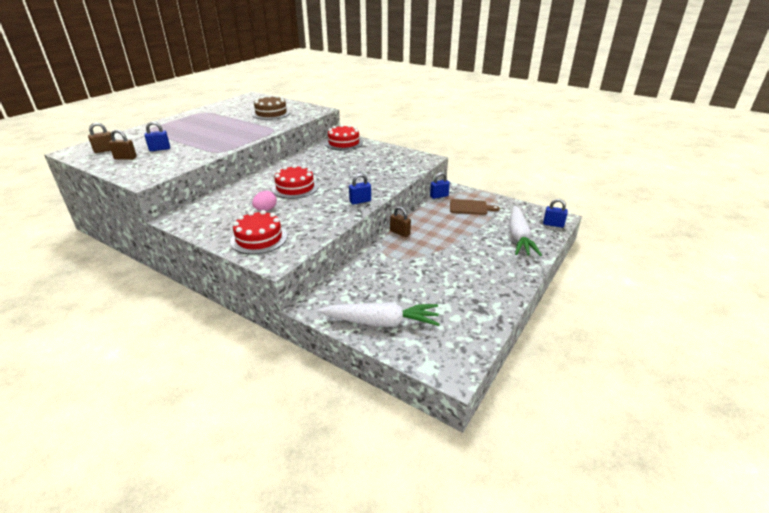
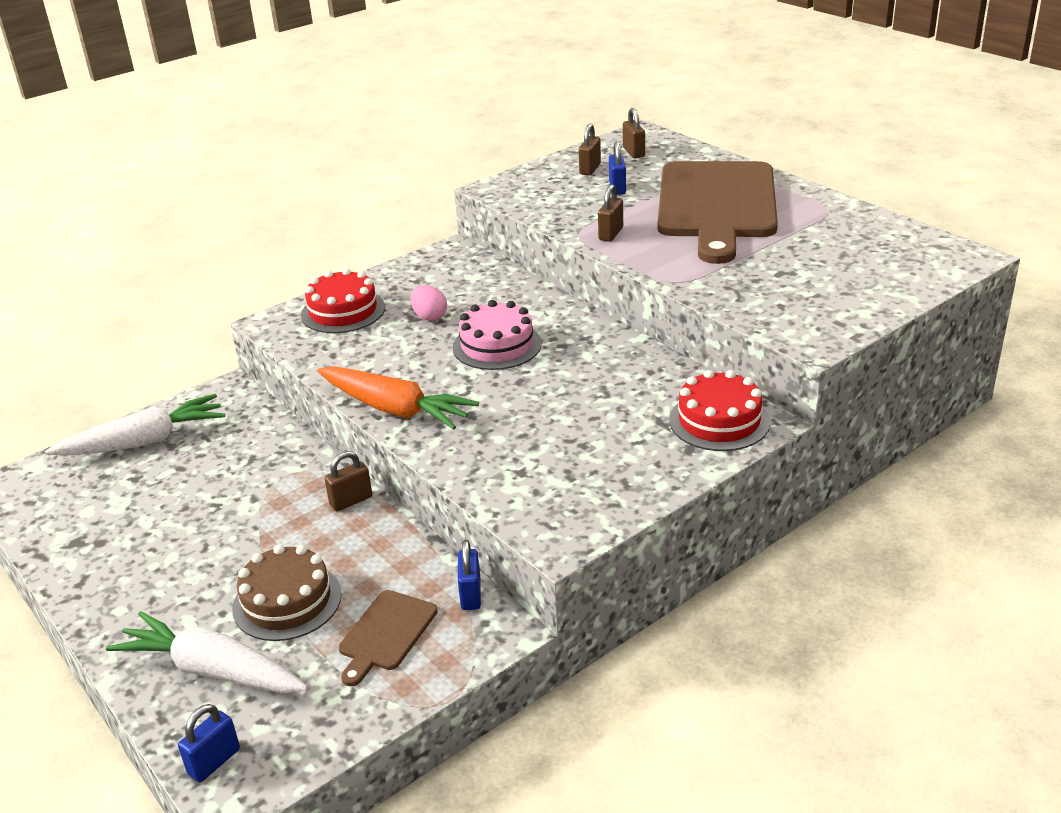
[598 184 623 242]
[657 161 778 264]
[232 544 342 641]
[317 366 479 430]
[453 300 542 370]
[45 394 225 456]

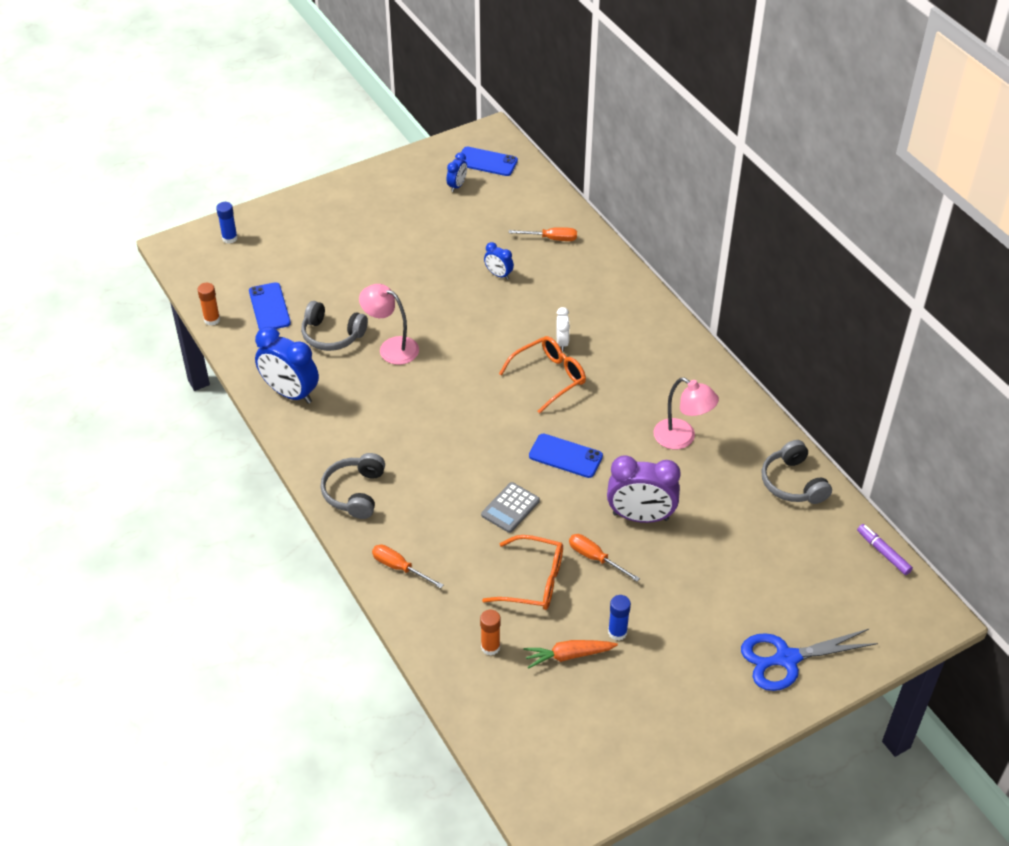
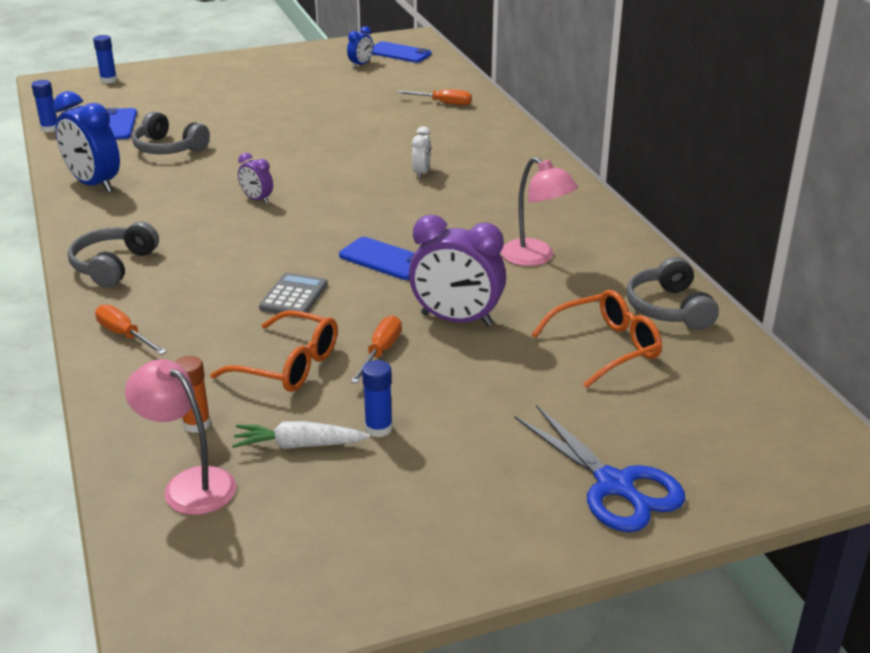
[484 242 514 280] (first image)
[857 524 913 575] (first image)
[238 153 273 204]
[125 359 236 515]
[532 290 662 388]
[32 80 57 133]
[232 421 370 449]
[259 273 328 314]
[351 315 402 383]
[515 405 685 532]

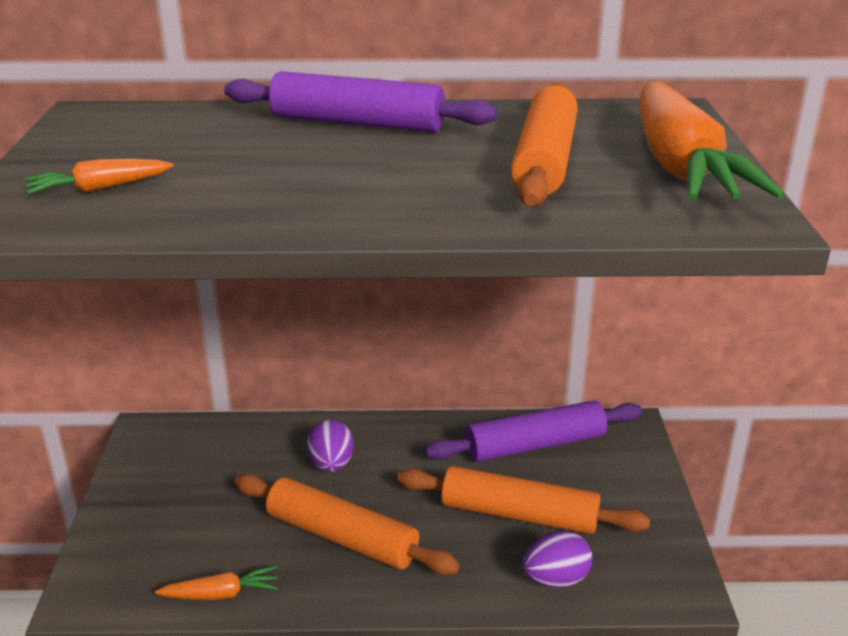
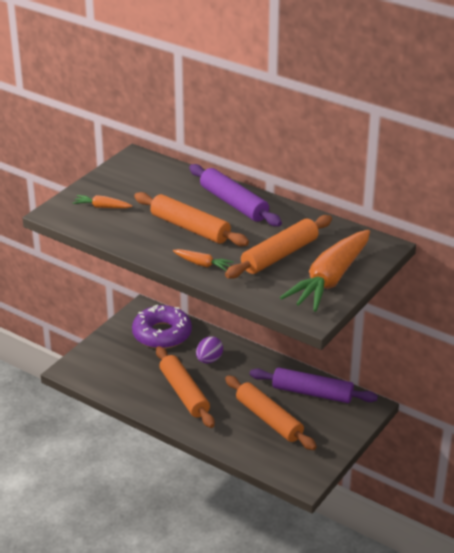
[523 531 592 588] (first image)
[132 305 192 349]
[134 192 249 246]
[173 249 234 271]

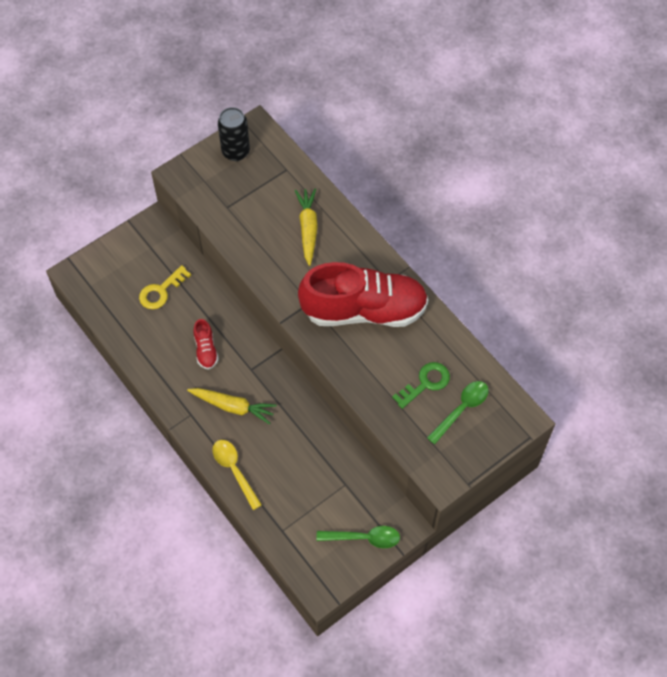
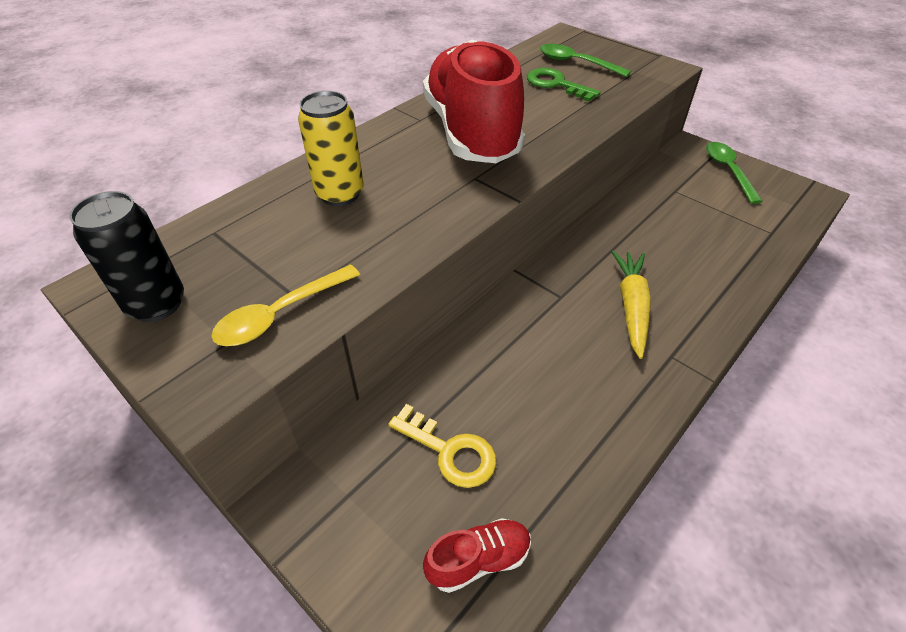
[423 518 531 593]
[211 264 360 346]
[298 91 364 206]

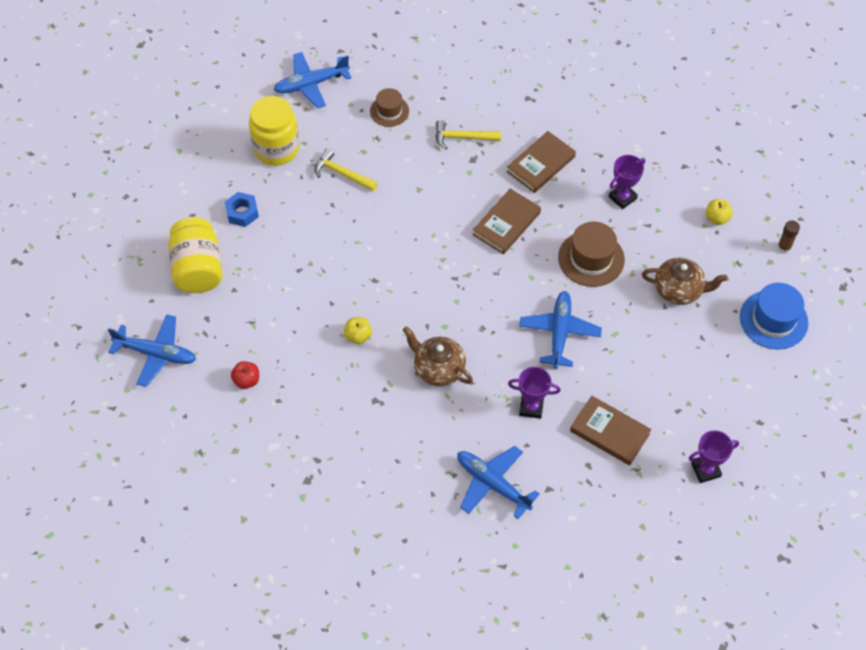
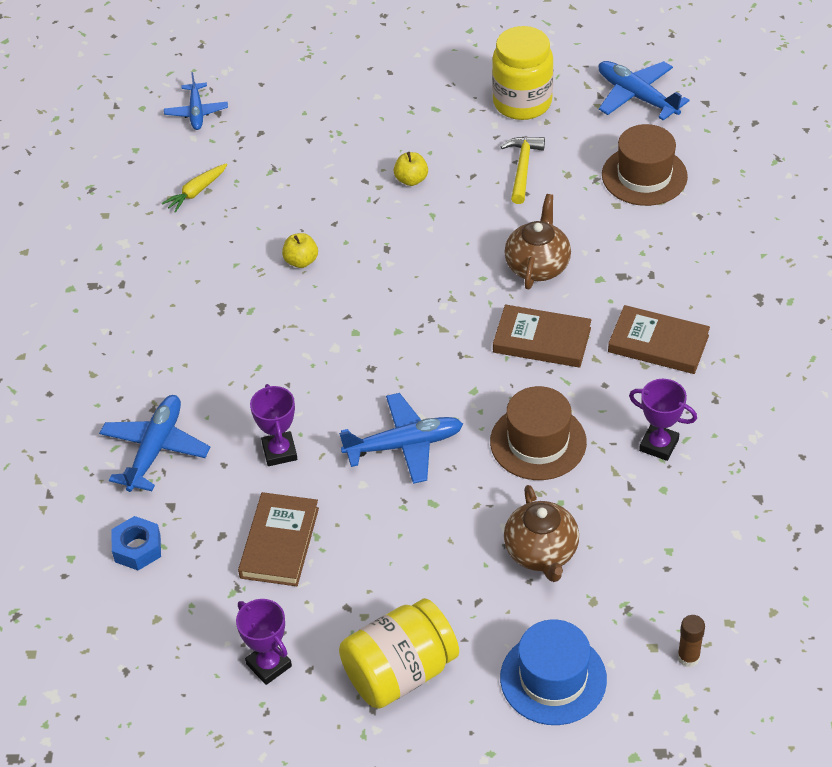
[435 120 501 149] (first image)
[339 598 459 709]
[112 516 161 570]
[505 194 571 289]
[394 152 428 186]
[162 163 227 213]
[164 72 228 130]
[602 124 688 206]

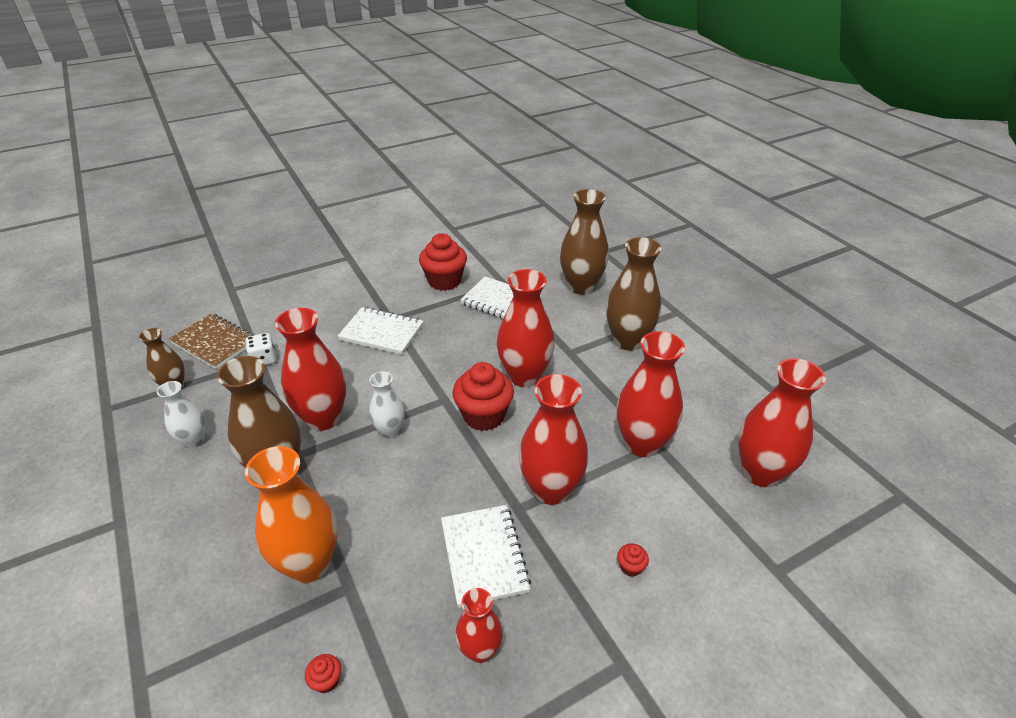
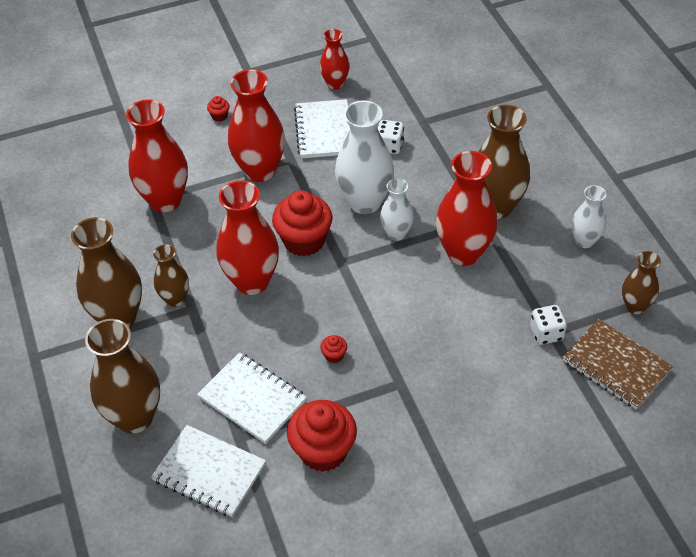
[245 446 337 583] (first image)
[738 358 826 487] (first image)
[153 244 189 307]
[335 100 394 214]
[378 120 404 154]
[320 335 347 363]
[151 425 266 517]

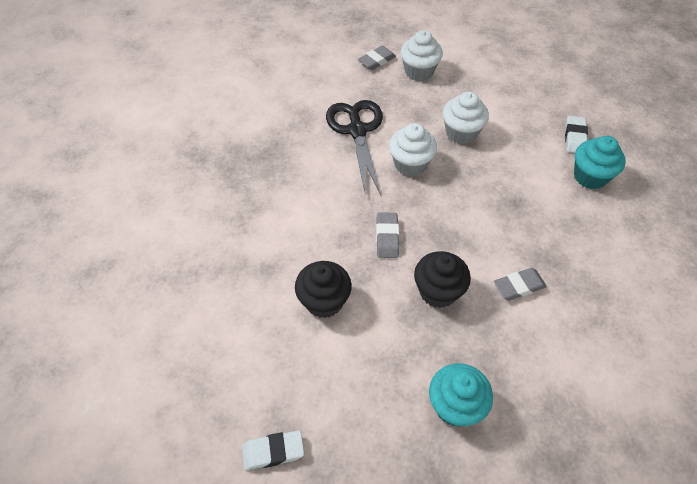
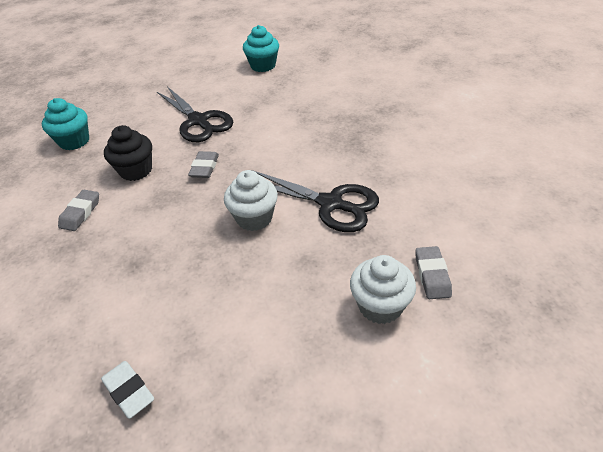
[242 430 304 470] (first image)
[443 92 489 144] (first image)
[243 25 279 72]
[157 86 233 142]
[188 151 219 178]

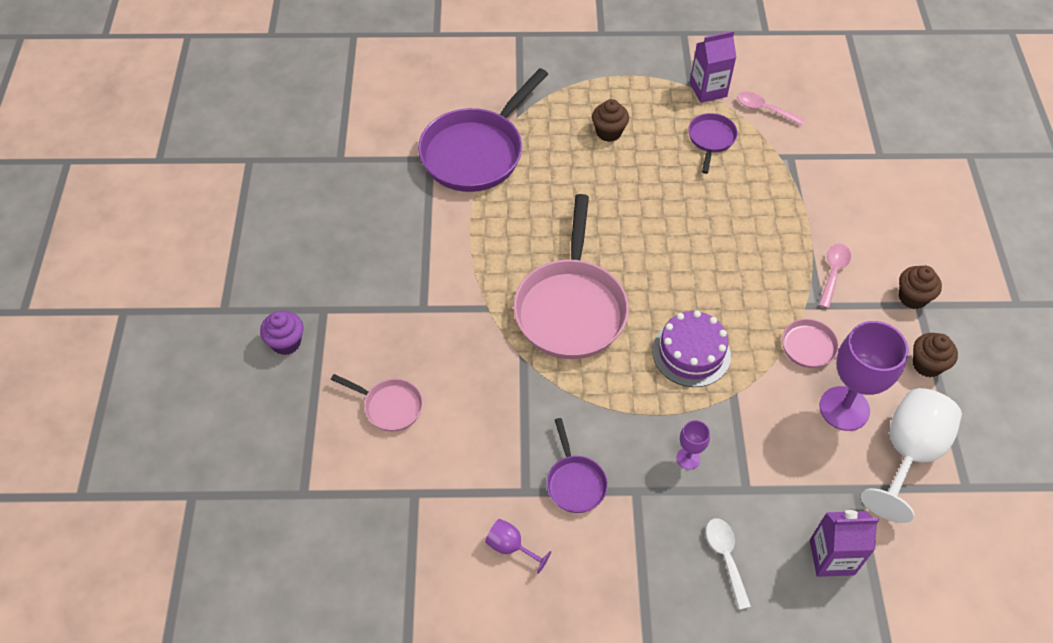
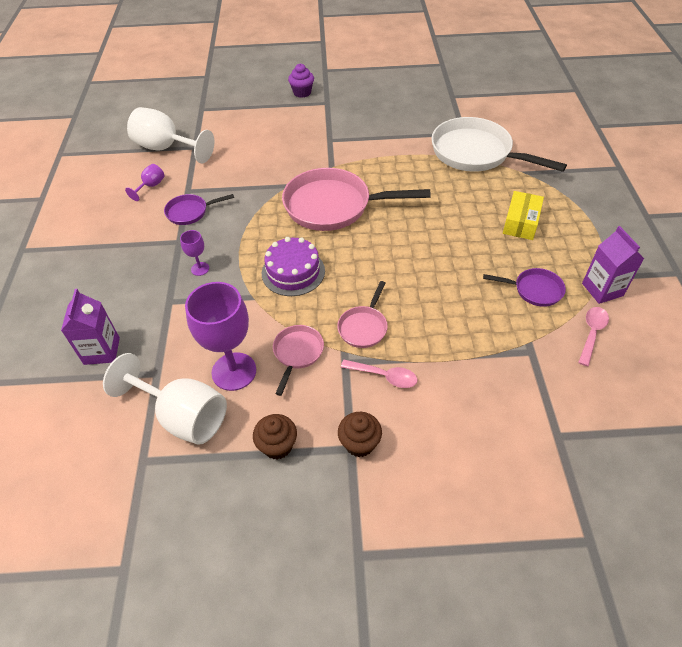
[706 518 751 610] (first image)
[127 107 214 164]
[337 281 388 348]
[503 191 544 240]
[431 117 567 172]

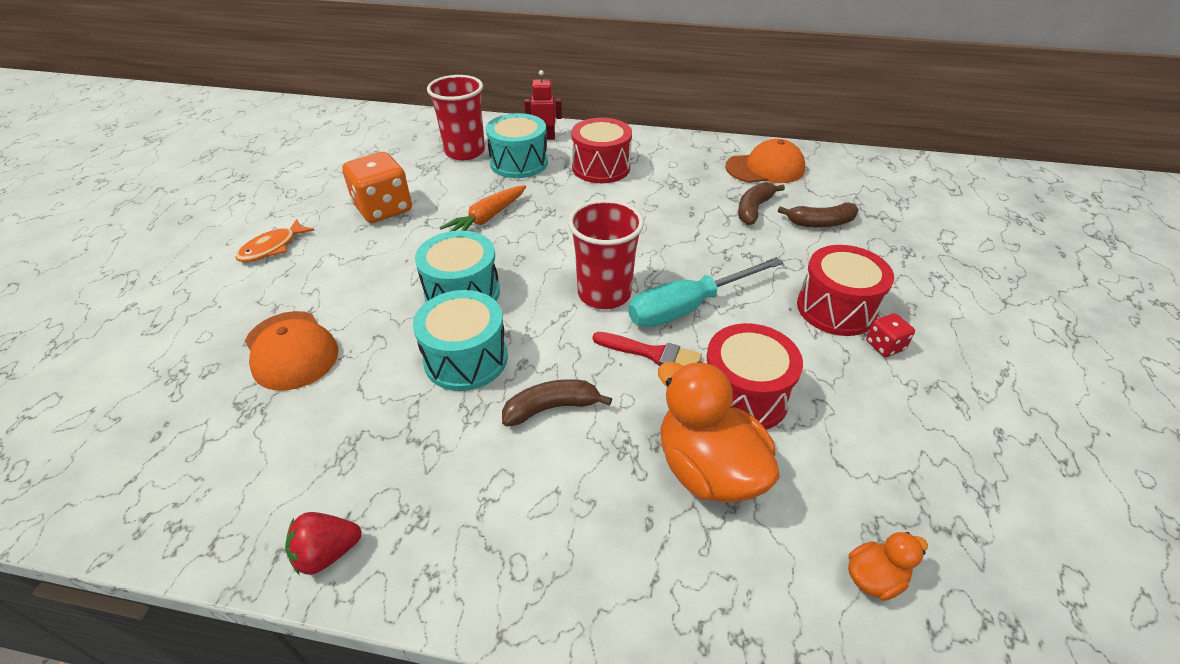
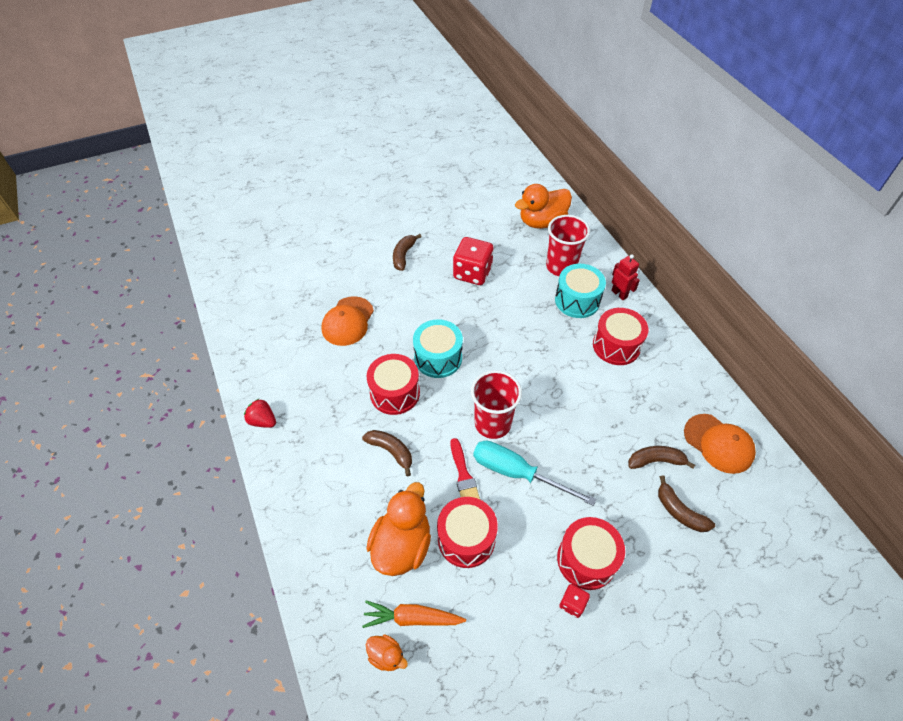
[515 184 572 229]
[362 600 466 628]
[393 234 422 271]
[453 237 494 285]
[367 354 420 415]

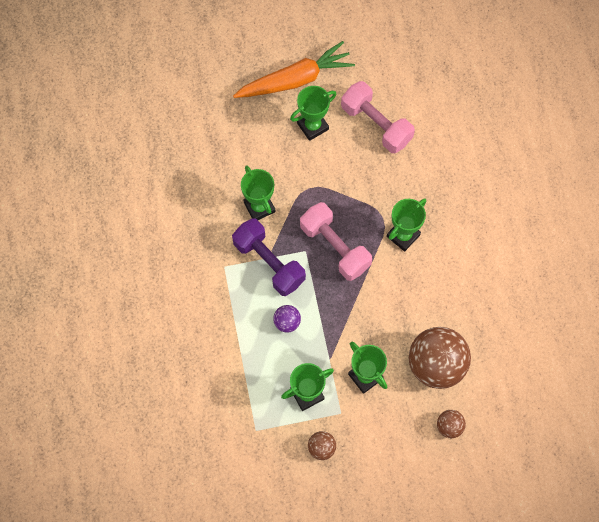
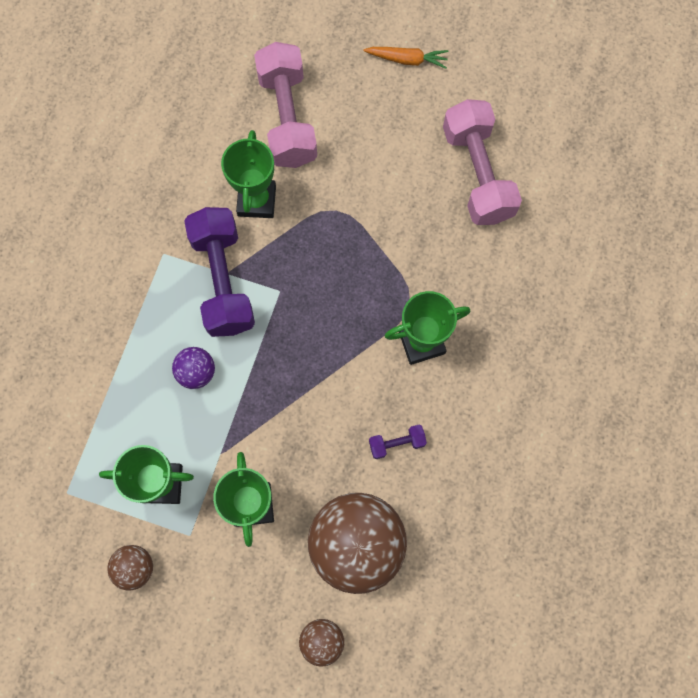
[290 86 337 141] (first image)
[369 425 427 459]
[254 42 317 168]
[363 47 449 69]

